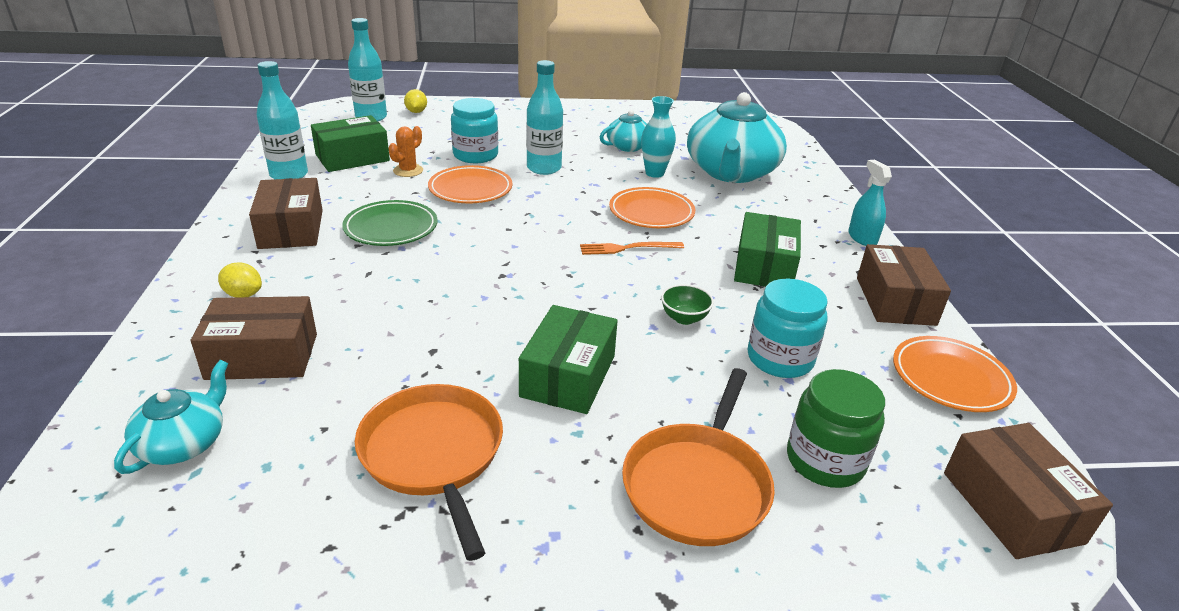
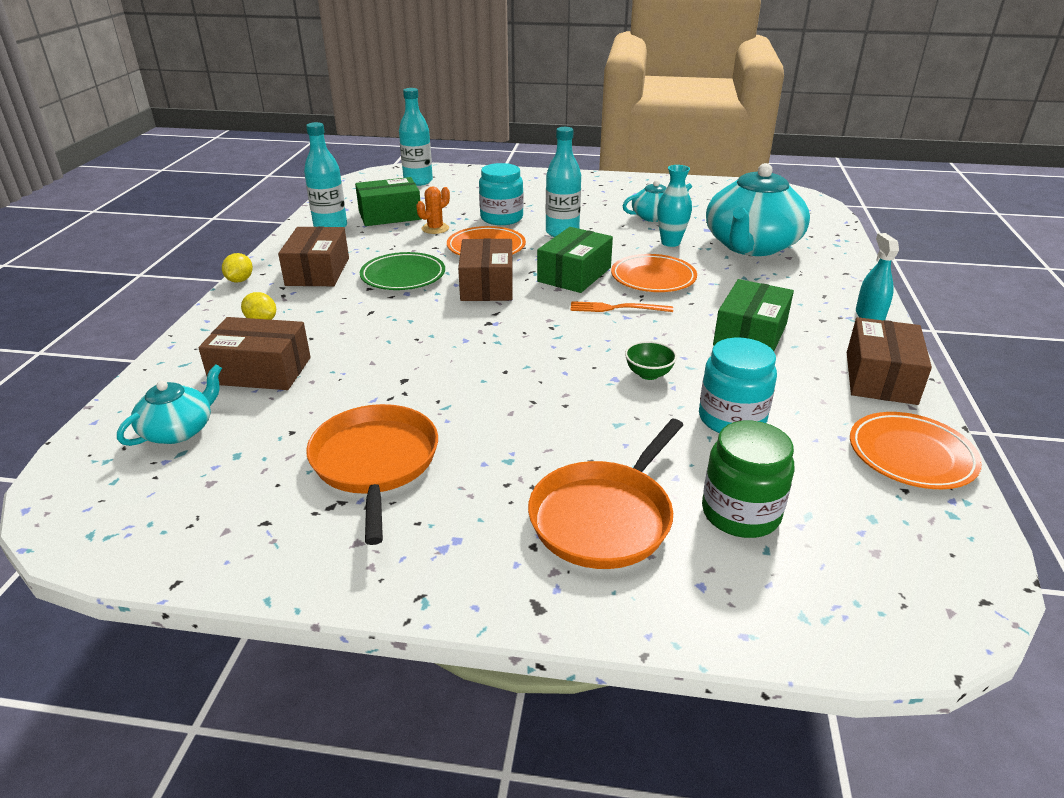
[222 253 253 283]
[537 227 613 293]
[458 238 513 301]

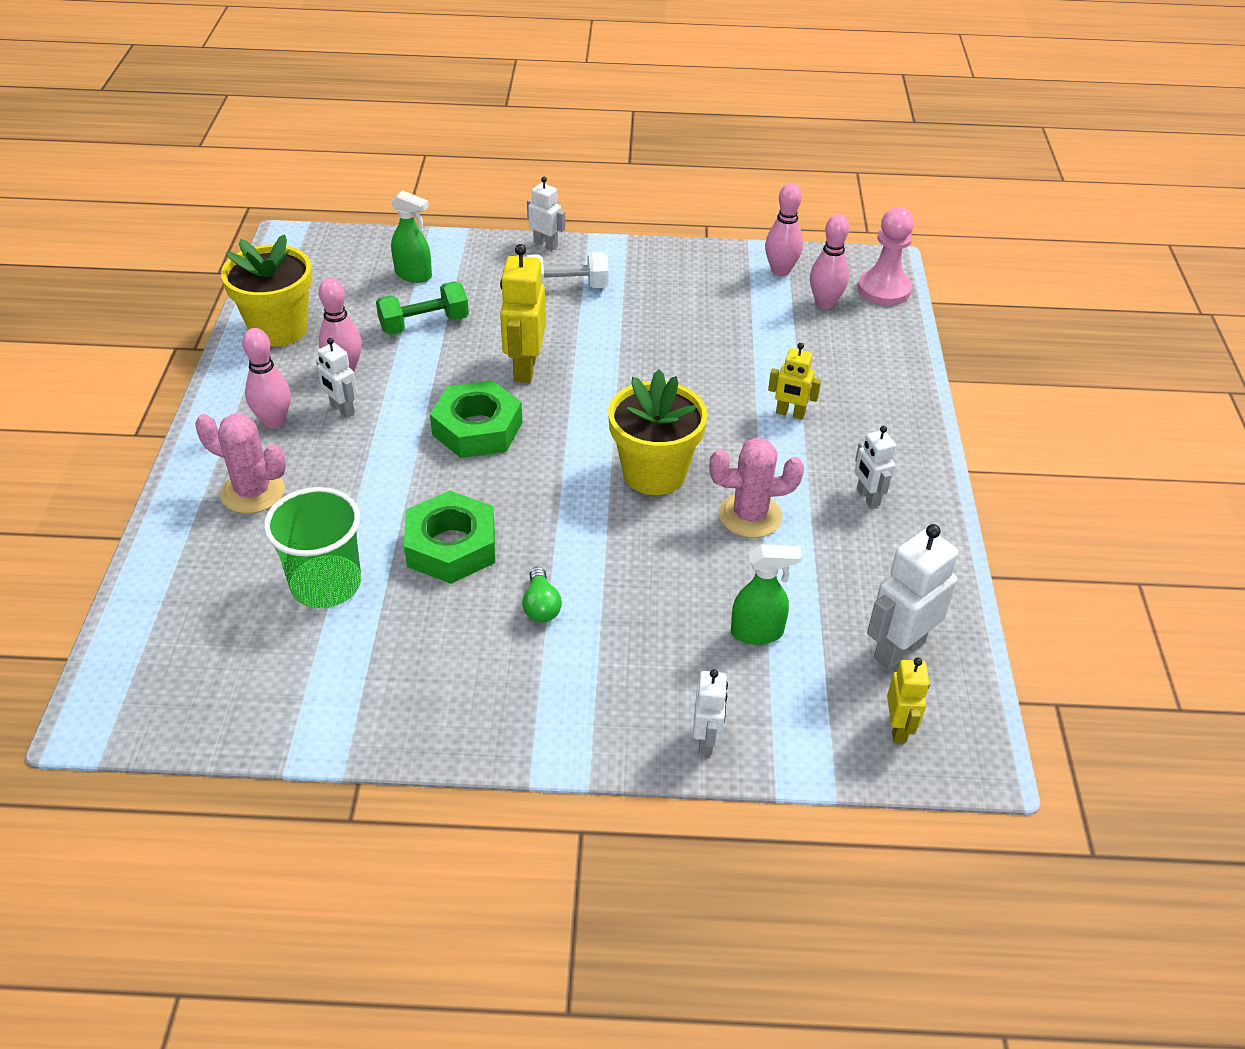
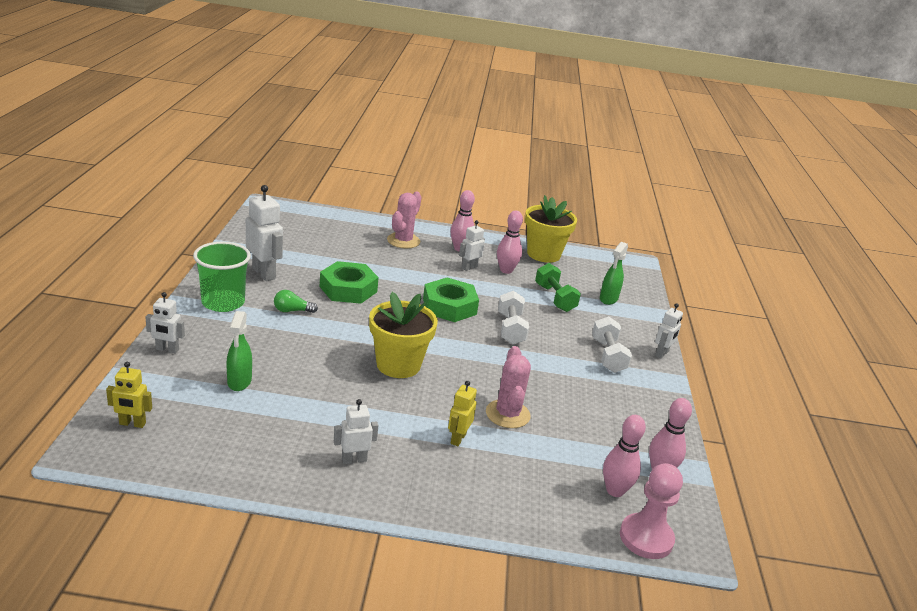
[193 242 251 312]
[486 346 531 428]
[246 185 283 281]
[498 291 529 344]

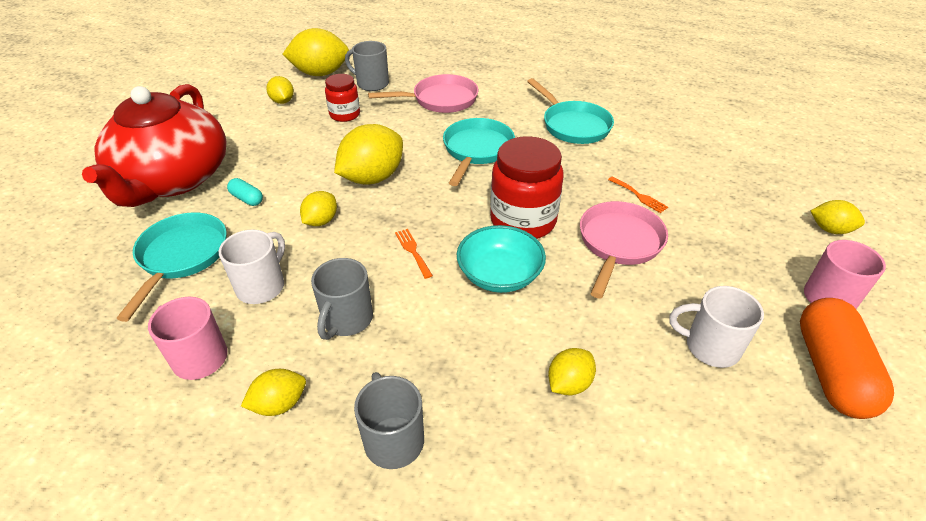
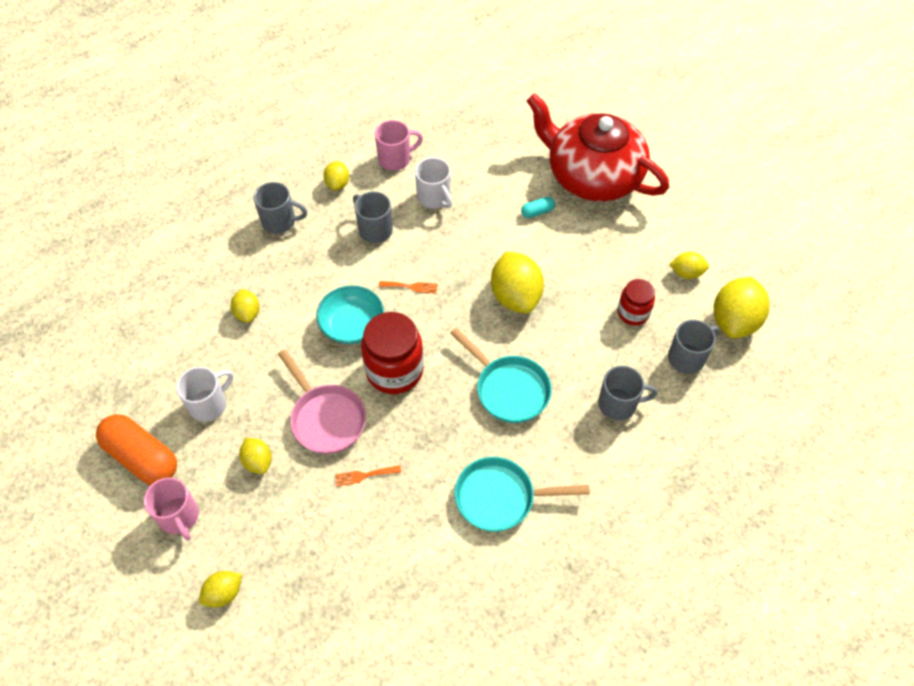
[116 212 227 322] (first image)
[239 438 272 474]
[598 366 658 421]

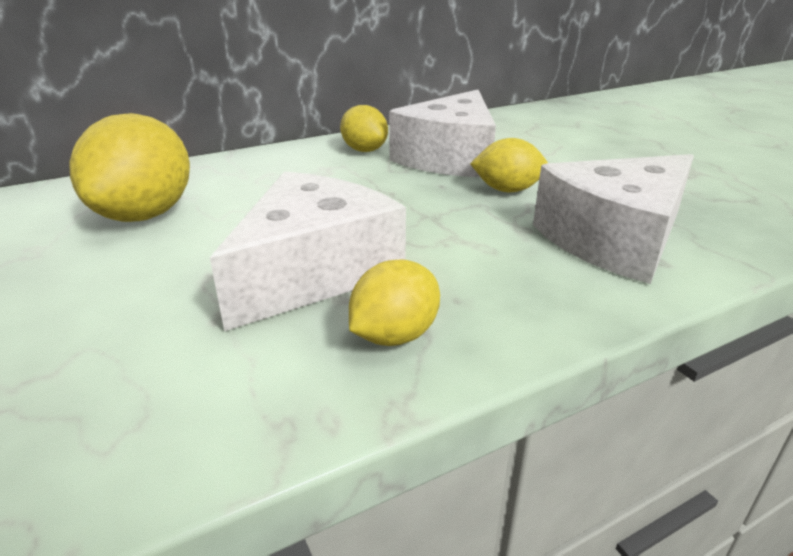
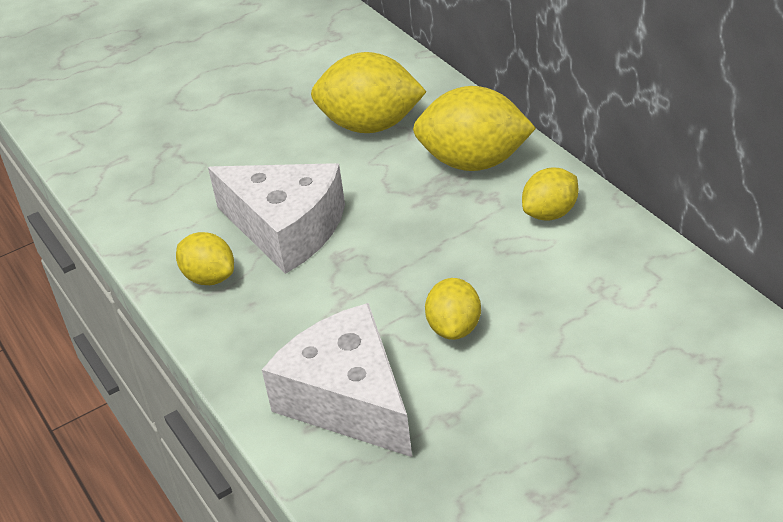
[389 90 496 177] (first image)
[413 86 536 171]

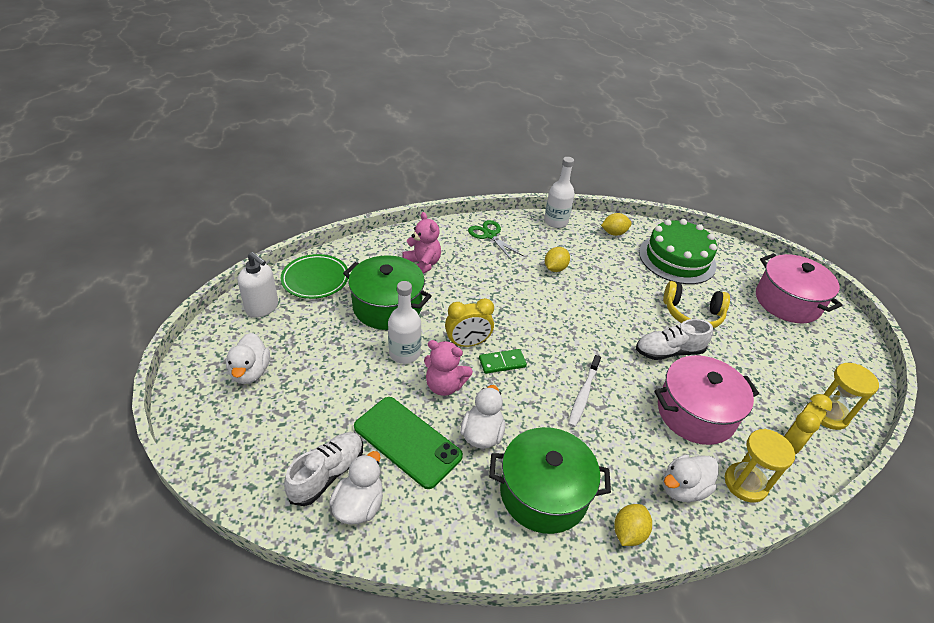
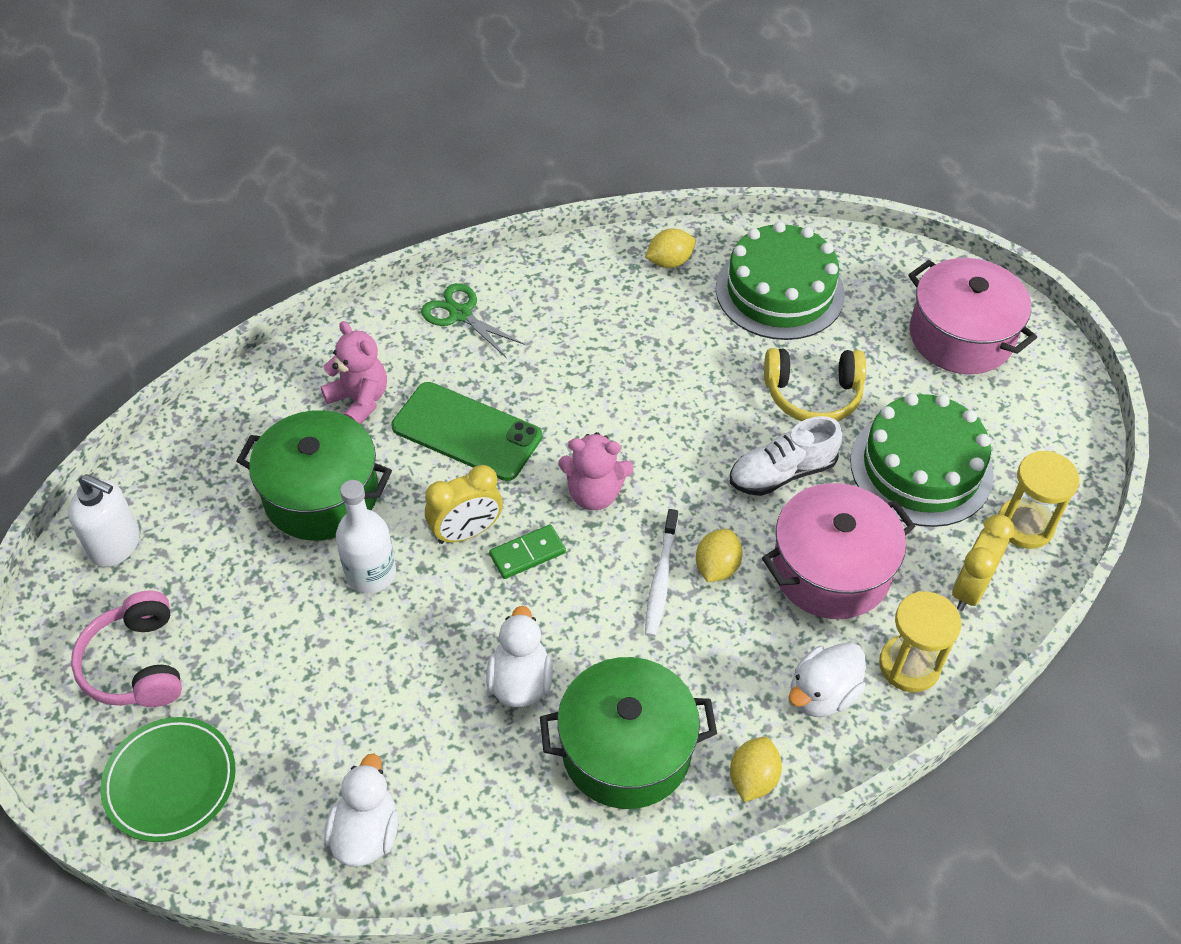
[284 432 363 506] (first image)
[544 157 575 228] (first image)
[850 393 994 527]
[100 717 236 842]
[391 382 542 481]
[558 432 633 510]
[696 529 743 582]
[71 591 182 707]

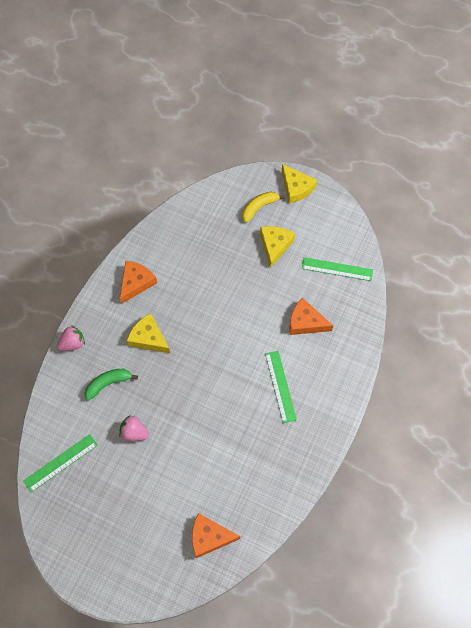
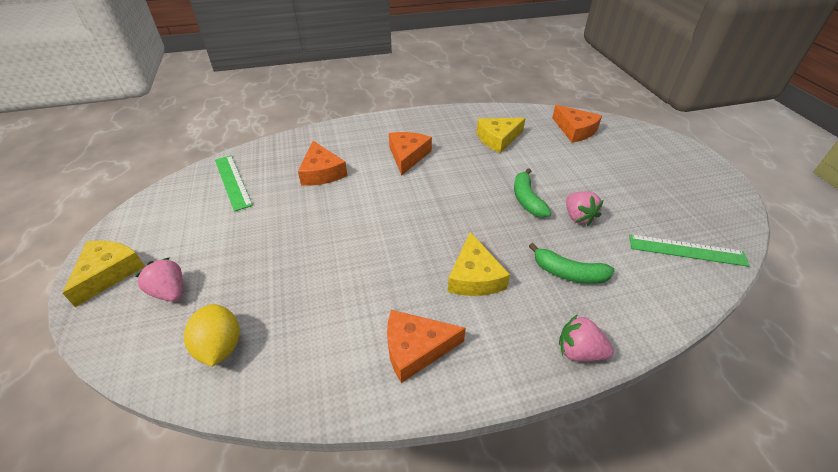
[184 304 240 367]
[514 168 551 218]
[477 118 526 153]
[135 257 183 302]
[389 132 432 176]

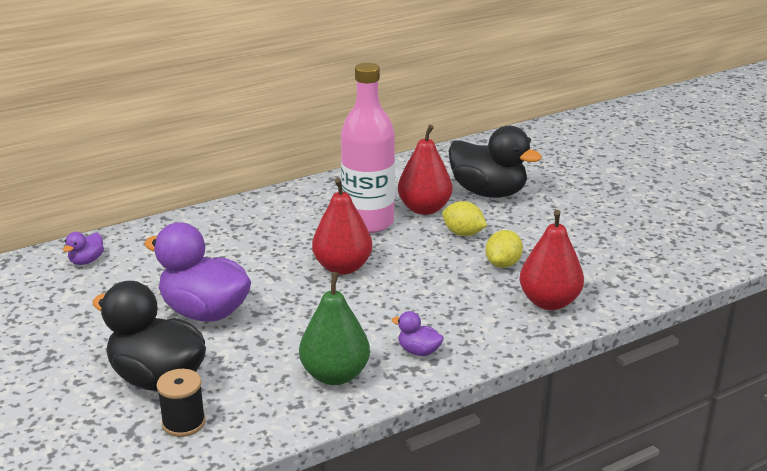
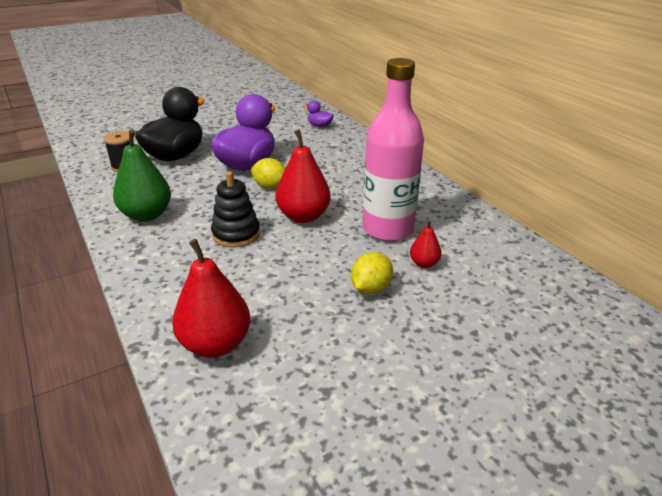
[391 311 444 356] (first image)
[448 126 542 198] (first image)
[211 171 260 248]
[251 158 285 189]
[410 220 442 268]

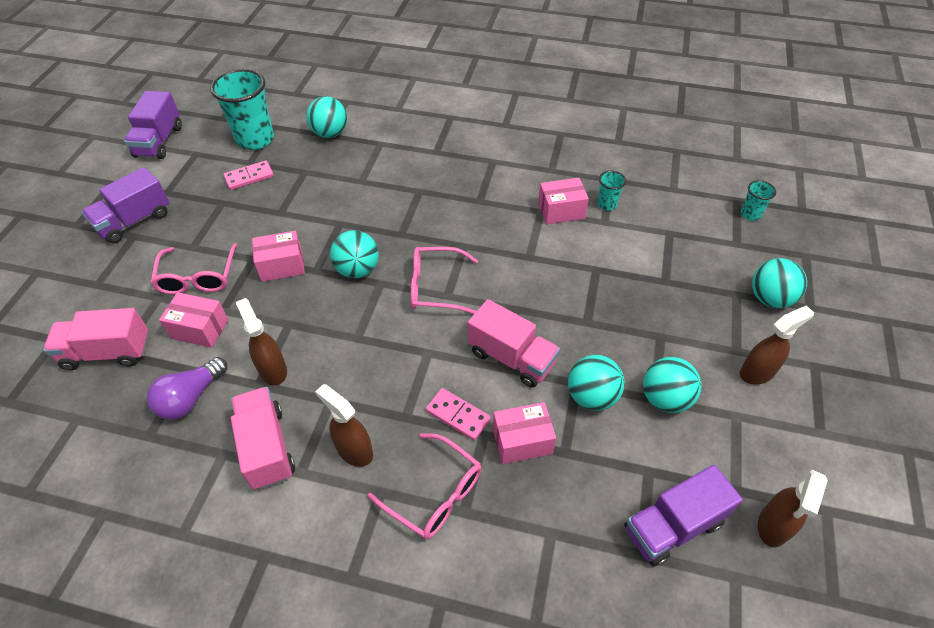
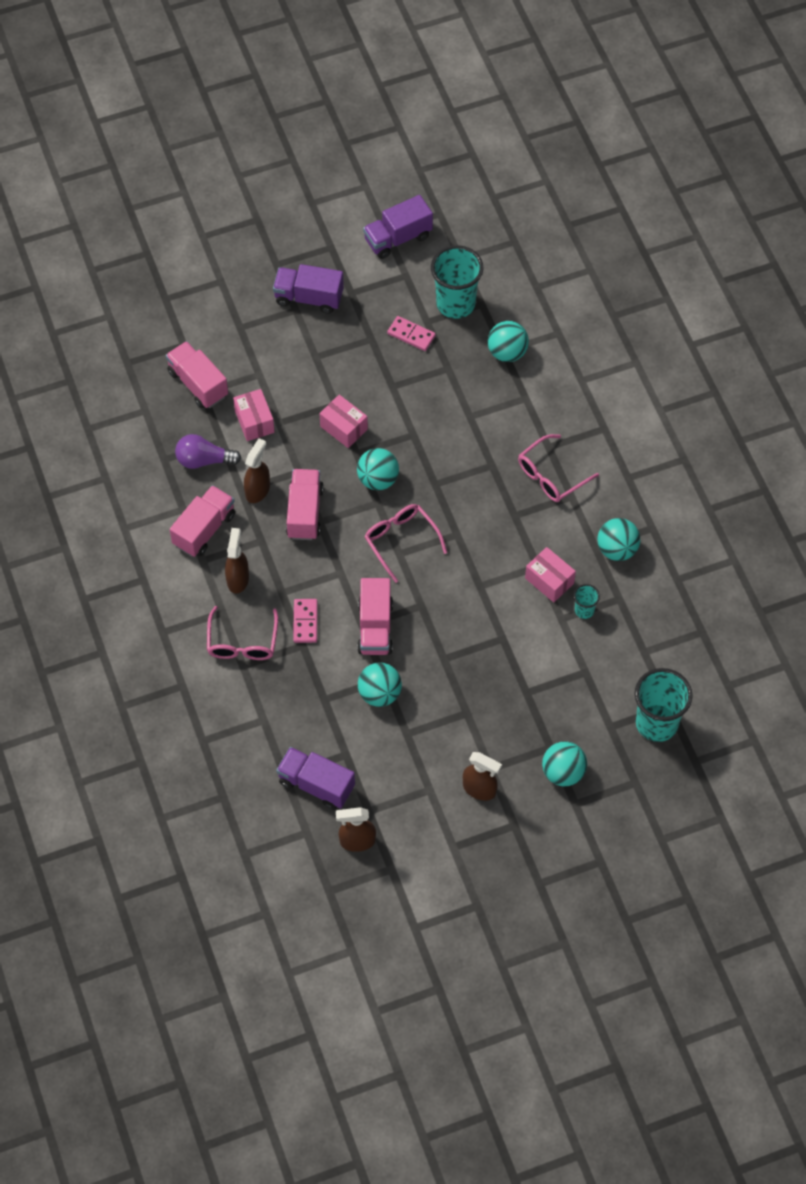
[493 402 556 464] (first image)
[286 469 324 540]
[518 434 599 502]
[597 518 640 561]
[635 668 693 742]

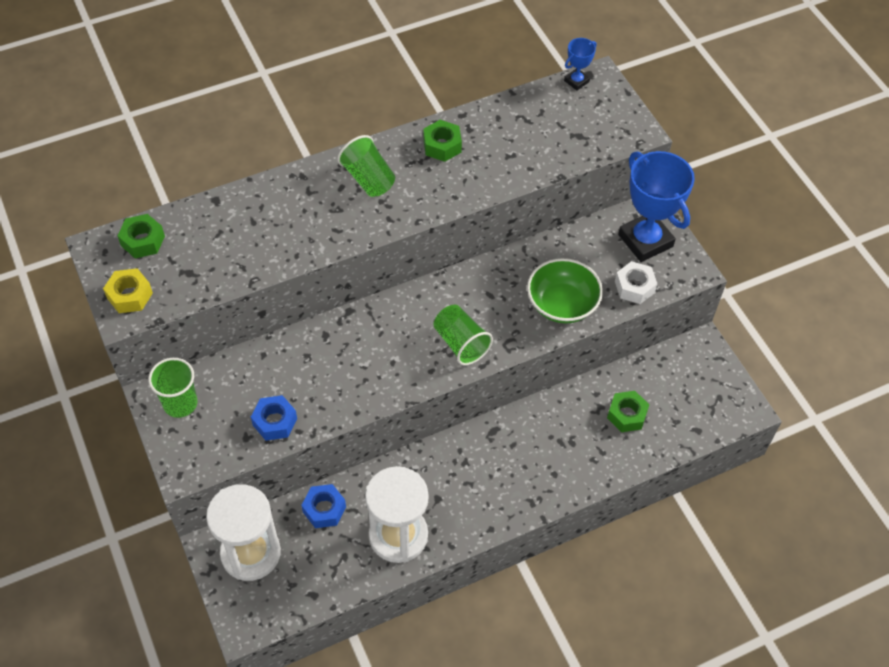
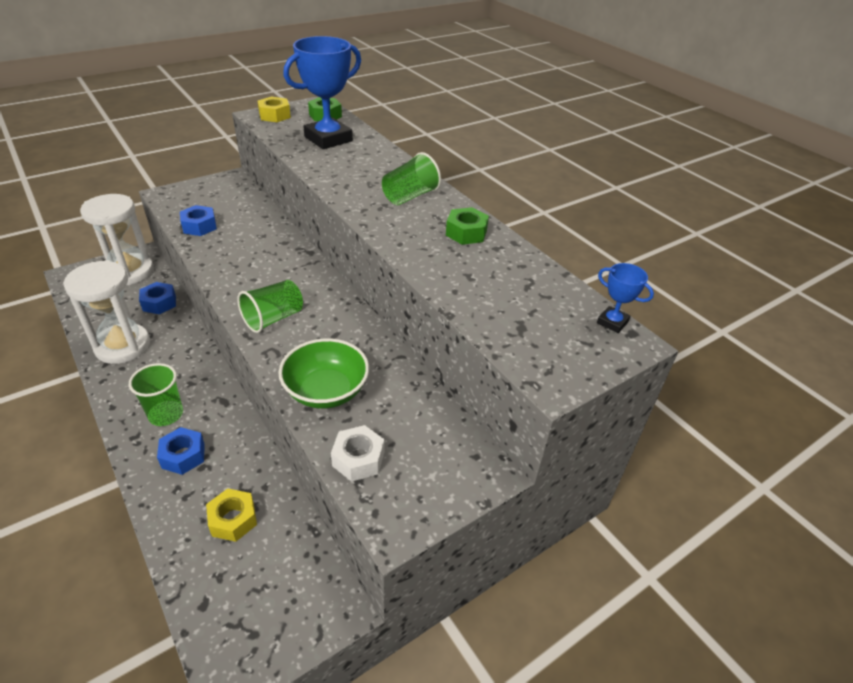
[157 427 205 475]
[129 363 183 426]
[283 36 361 149]
[206 488 257 542]

